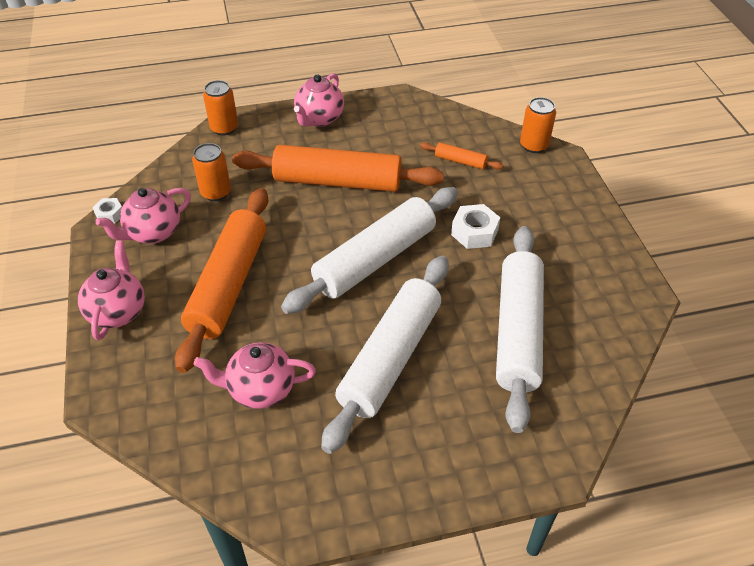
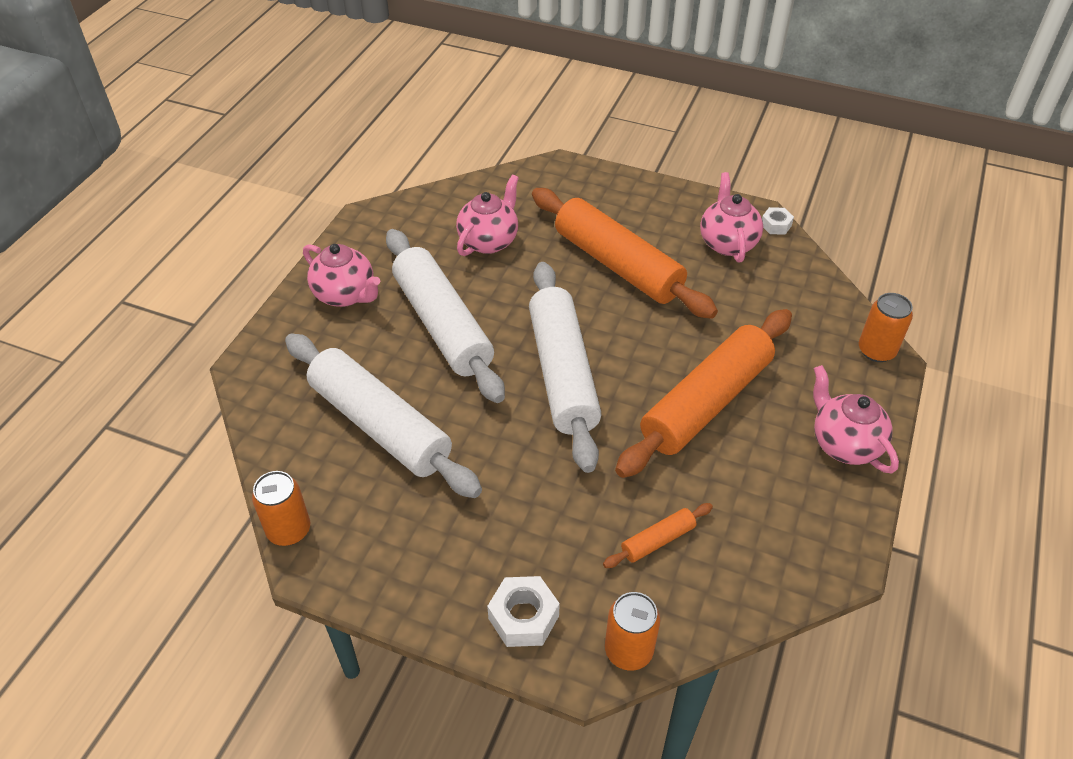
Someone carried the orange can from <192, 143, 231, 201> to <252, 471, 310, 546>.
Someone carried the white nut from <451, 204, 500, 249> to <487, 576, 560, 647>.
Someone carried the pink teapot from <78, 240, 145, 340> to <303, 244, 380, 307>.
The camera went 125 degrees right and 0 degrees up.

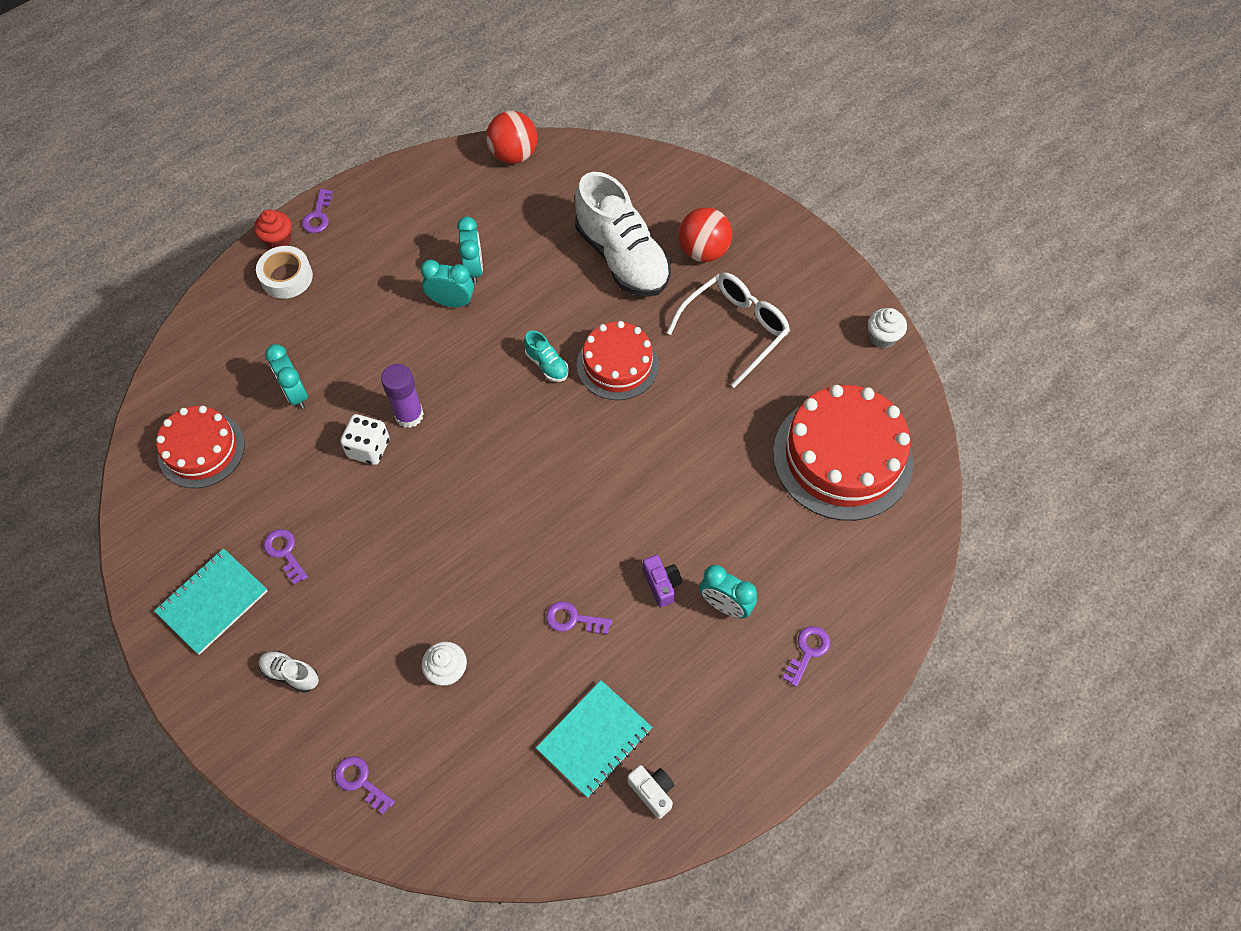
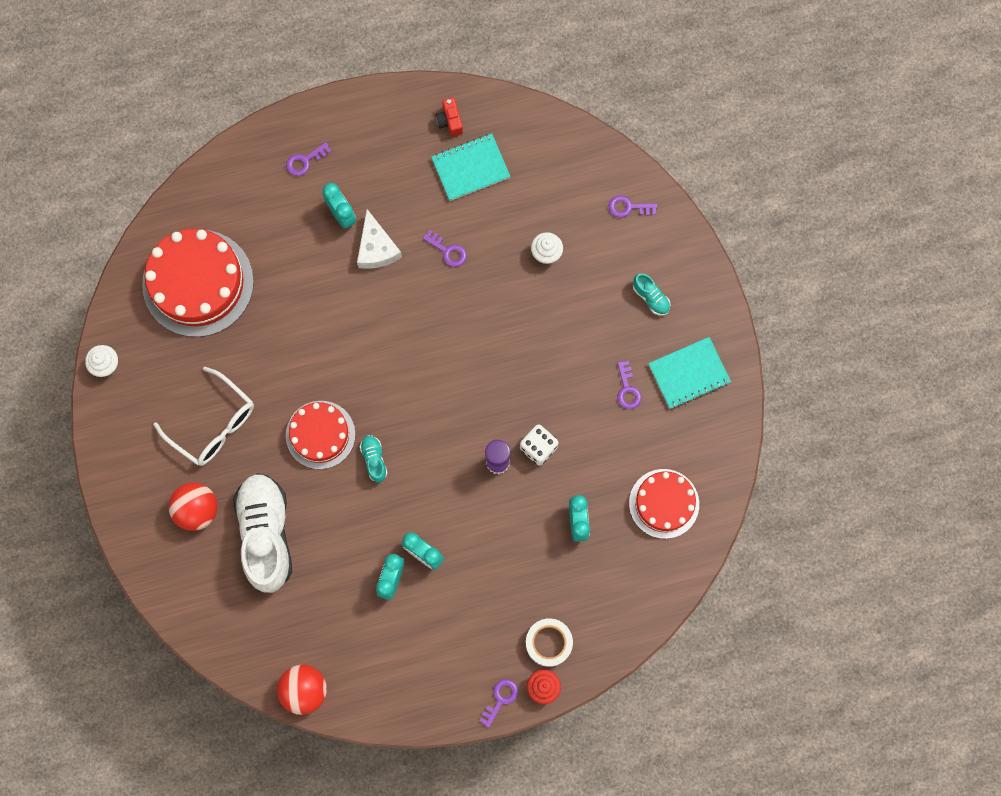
Someone rotated the white glasses at <667, 272, 790, 388> by 120 degrees counterclockwise.
Someone swapped the purple camera at <642, 555, 682, 607> for the white cheese at <357, 209, 402, 269>.
Someone repainted the white shoe at <259, 651, 319, 693>, which became the turquoise shoe at <633, 274, 670, 316>.
Someone rotated the purple key at <335, 756, 395, 814> by 120 degrees clockwise.
Someone repainted the white camera at <627, 765, 674, 819>, which became the red camera at <436, 98, 463, 137>.
The camera went 155 degrees left and 15 degrees up.

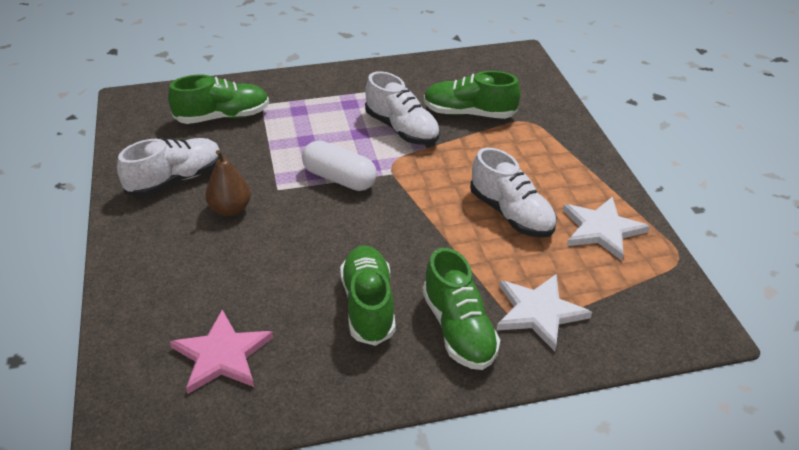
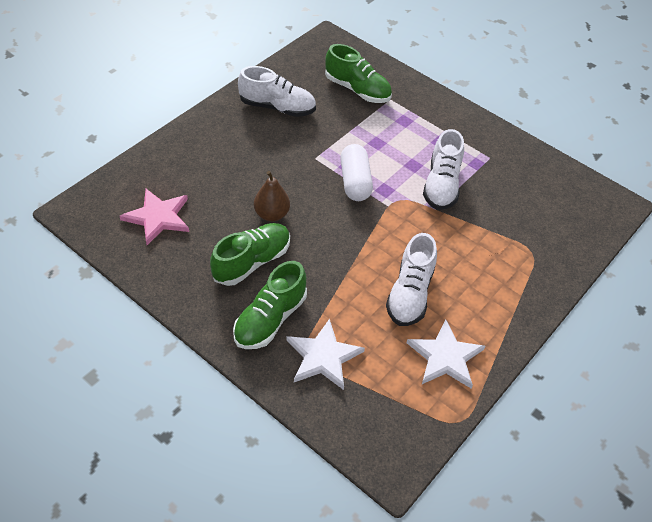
Someone took away the green shoe at <424, 71, 521, 119>.
Someone carried the brown pear from <205, 150, 251, 216> to <254, 171, 290, 221>.
The camera went 50 degrees right and 10 degrees up.

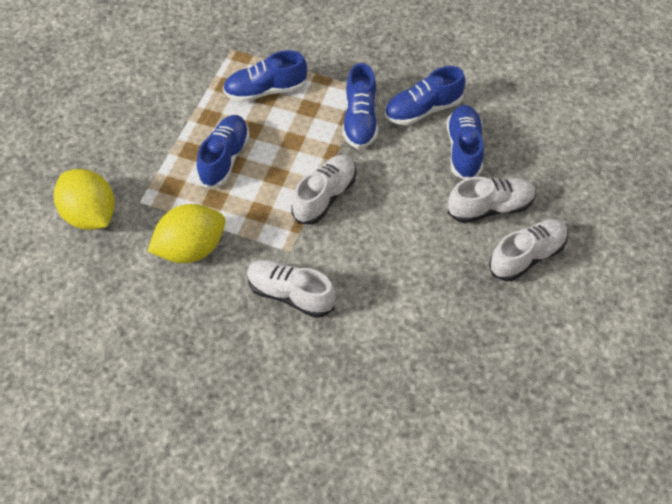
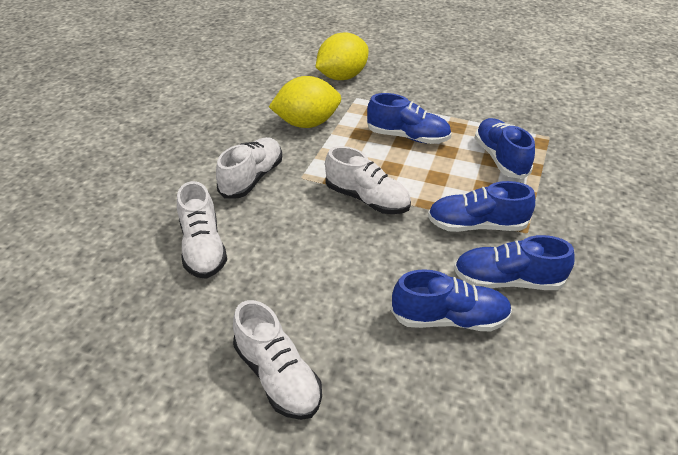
Someone rotated the blue shoe at <385, 66, 466, 125> by 60 degrees counterclockwise.
Someone carried the white shoe from <448, 177, 536, 223> to <177, 181, 227, 279>.
Someone rotated the yellow lemon at <148, 204, 225, 263> by 75 degrees counterclockwise.
The camera went 90 degrees right and 15 degrees down.

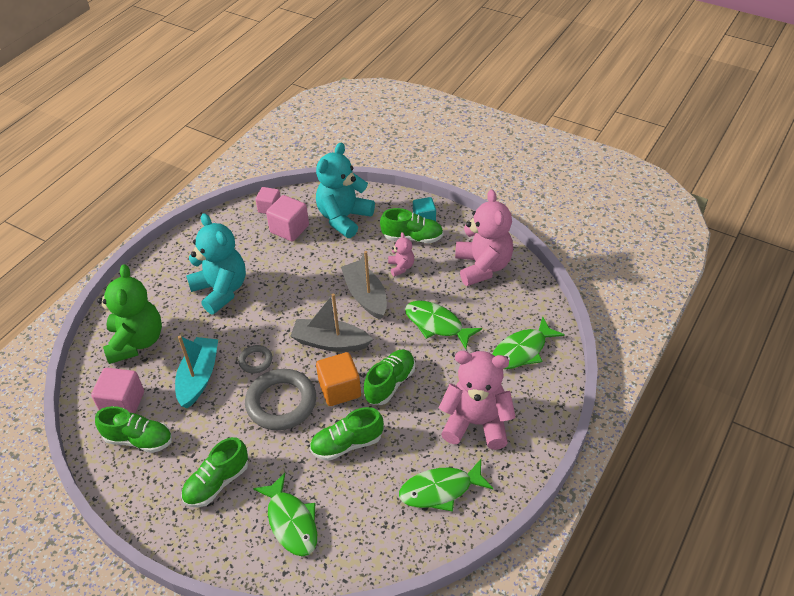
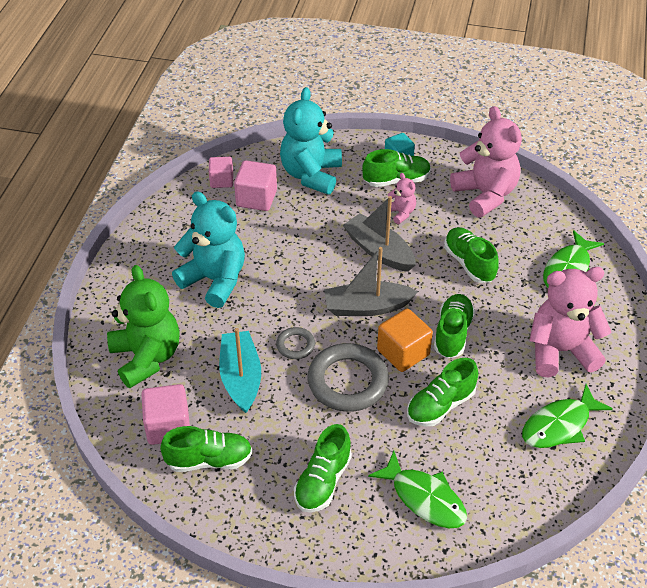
Someone swapped the green fish at <405, 301, 482, 349> for the green shoe at <444, 227, 499, 283>.
The camera went 20 degrees left and 0 degrees up.

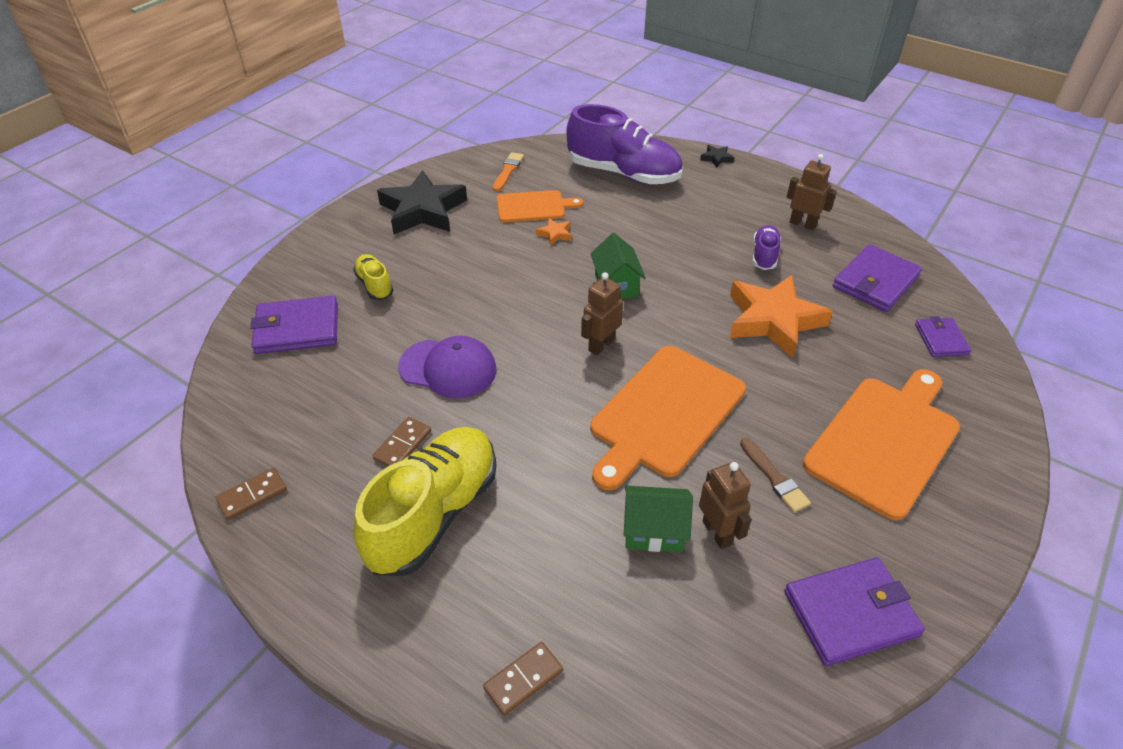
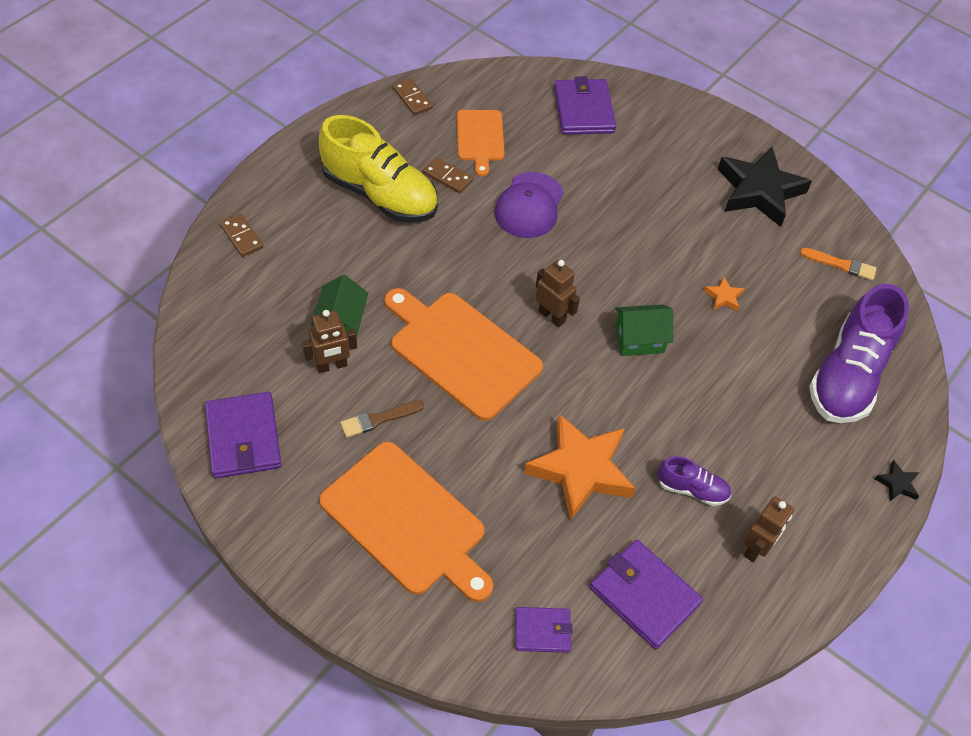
Someone carried the orange cutting board from <497, 190, 583, 222> to <457, 110, 505, 176>.
Someone took away the yellow shoe at <353, 254, 393, 300>.
The camera went 90 degrees right and 10 degrees up.

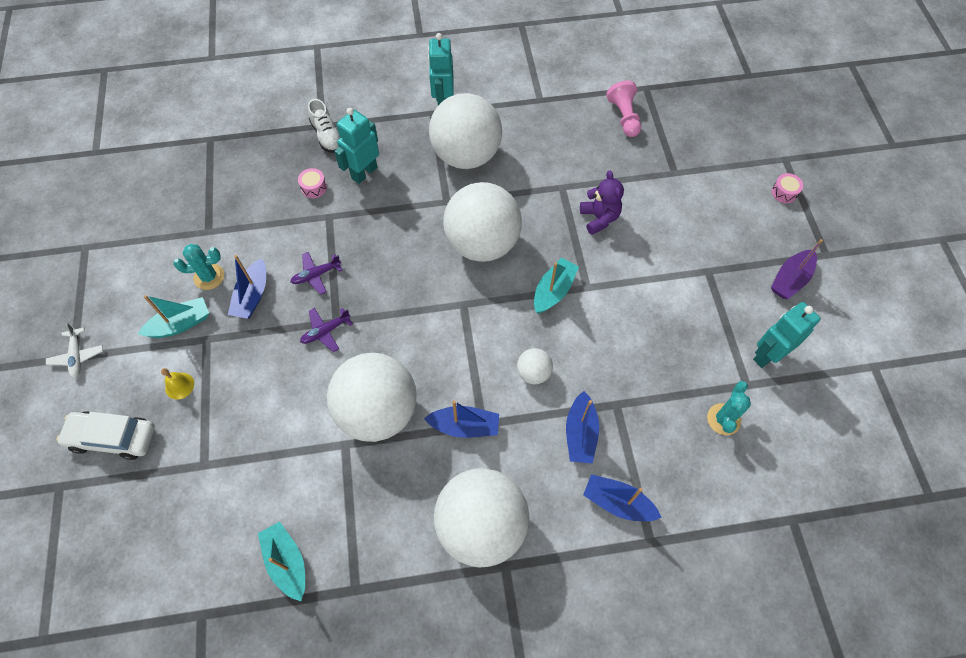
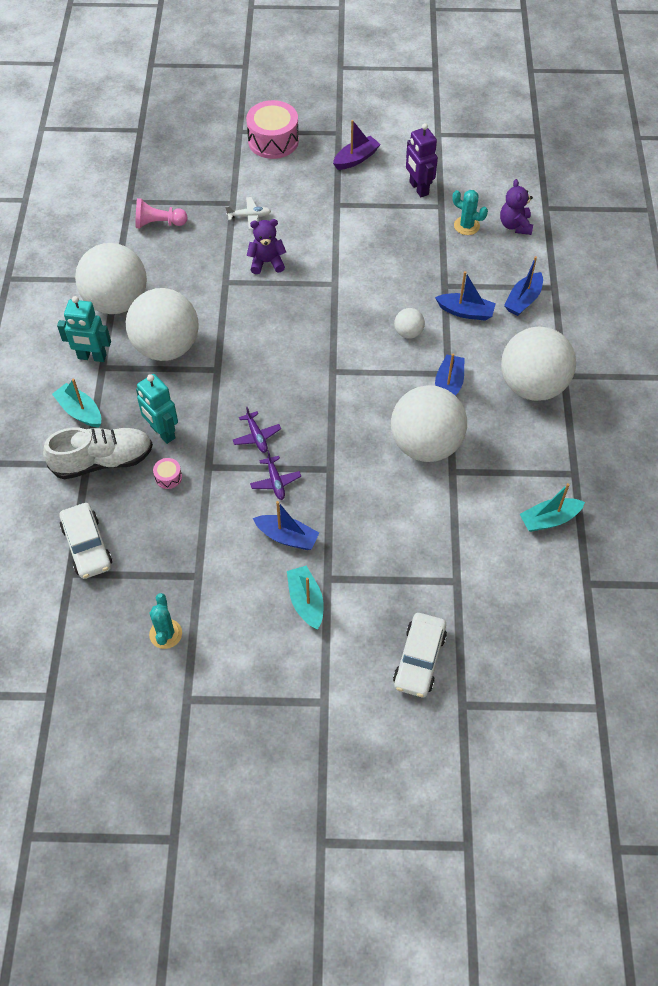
Someone scaled the white shoe at <308, 99, 341, 153> by 1.67.
Someone scaled the pink drum at <771, 173, 803, 203> by 2.31.
Someone carried the white ball from <443, 182, 522, 262> to <75, 243, 147, 314>.
Someone rotated the purple boat at <771, 239, 823, 299> by 90 degrees counterclockwise.
Someone carried the turquoise cactus from <173, 244, 224, 290> to <149, 593, 182, 649>.
Someone carried the turquoise boat from <534, 258, 579, 314> to <52, 379, 101, 428>.
Someone repainted the turquoise robot at <753, 302, 821, 368>, which became the purple robot at <406, 123, 438, 197>.
Someone carried the purple plane from <300, 308, 353, 352> to <233, 407, 281, 453>.
Someone carried the white plane from <46, 323, 103, 378> to <226, 197, 271, 229>.
Someone took away the yellow bell at <161, 368, 194, 399>.
Someone put down the purple teddy bear at <500, 179, 533, 235>.
Someone put down the white car at <60, 503, 112, 579>.
The camera went 80 degrees left and 5 degrees down.

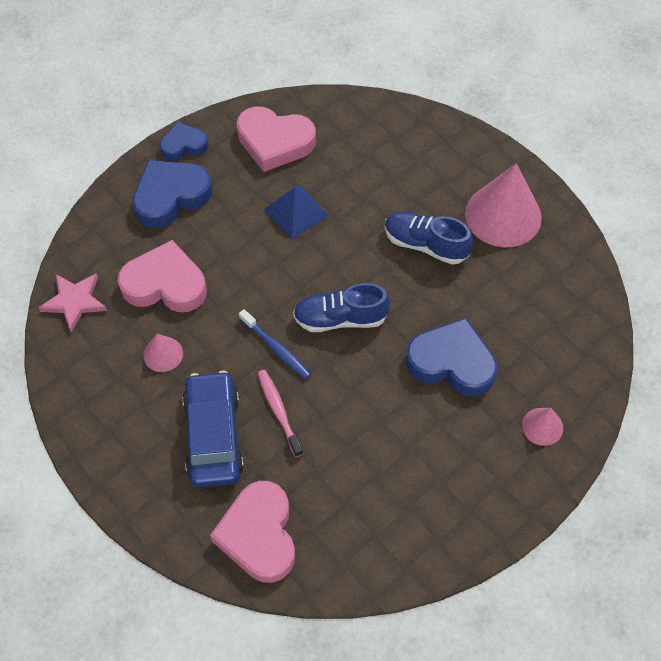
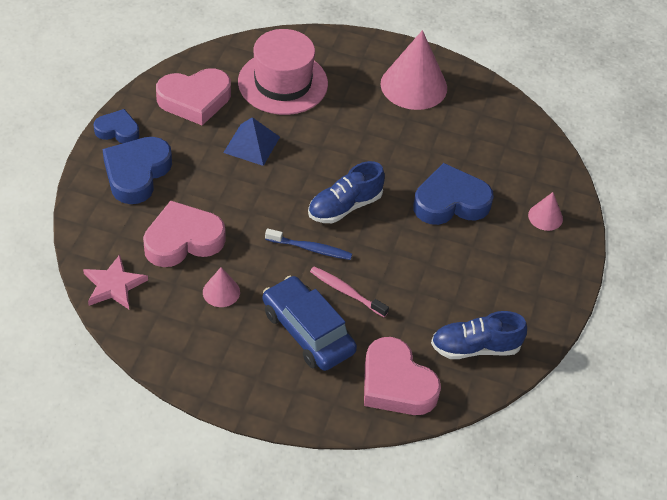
Someone rotated the blue heart at <160, 122, 208, 161> by 60 degrees clockwise.
Someone carried the blue shoe from <385, 211, 473, 265> to <431, 311, 527, 359>.
Someone put down the pink hat at <238, 29, 328, 115>.
The camera went 35 degrees left and 10 degrees down.

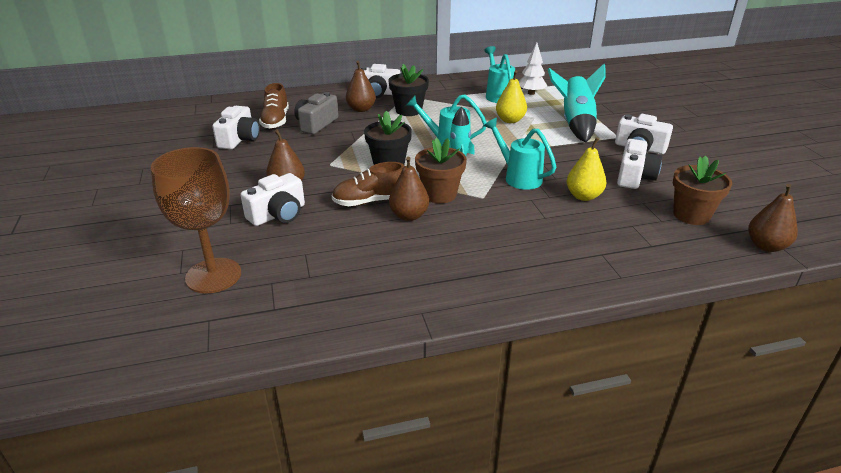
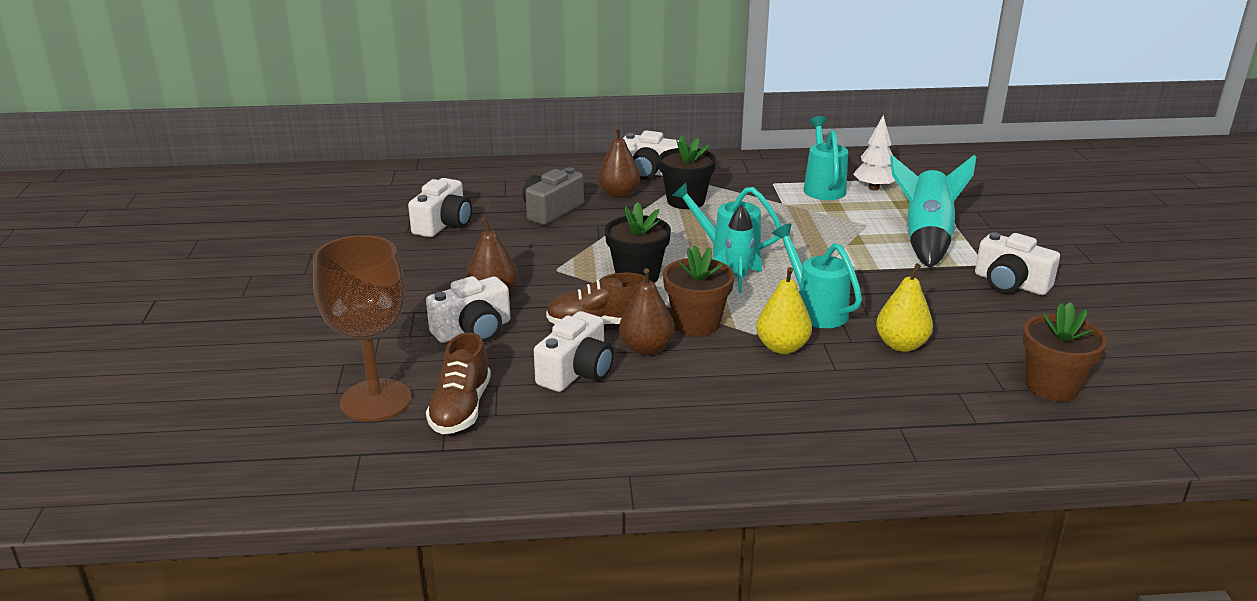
Someone carried the yellow pear from <496, 70, 527, 123> to <756, 267, 812, 354>.
Someone carried the brown shoe from <259, 83, 289, 129> to <426, 332, 491, 434>.
Someone carried the white camera from <617, 139, 662, 189> to <534, 311, 614, 392>.
Someone took away the brown pear at <748, 184, 798, 252>.
The camera went 10 degrees right and 5 degrees down.

